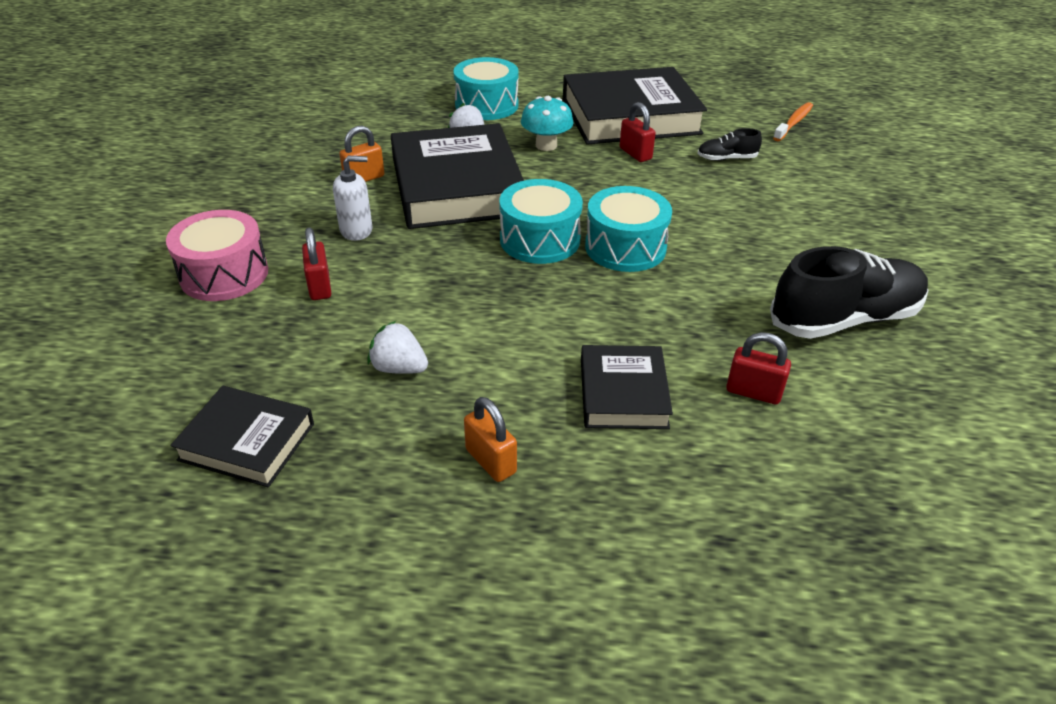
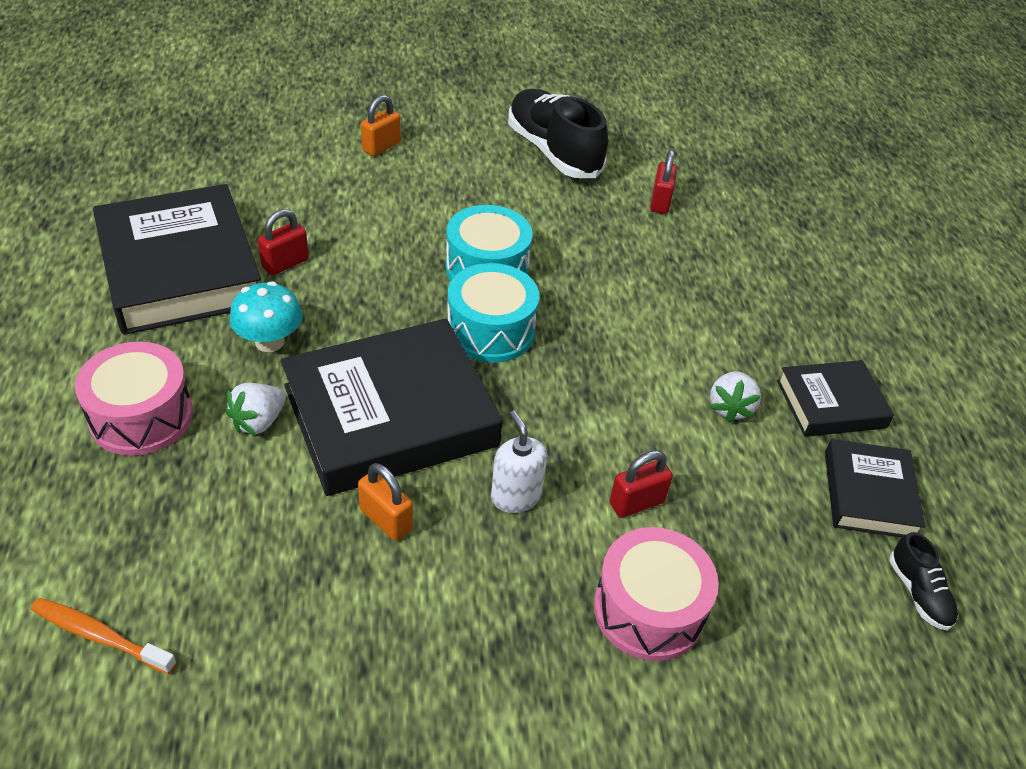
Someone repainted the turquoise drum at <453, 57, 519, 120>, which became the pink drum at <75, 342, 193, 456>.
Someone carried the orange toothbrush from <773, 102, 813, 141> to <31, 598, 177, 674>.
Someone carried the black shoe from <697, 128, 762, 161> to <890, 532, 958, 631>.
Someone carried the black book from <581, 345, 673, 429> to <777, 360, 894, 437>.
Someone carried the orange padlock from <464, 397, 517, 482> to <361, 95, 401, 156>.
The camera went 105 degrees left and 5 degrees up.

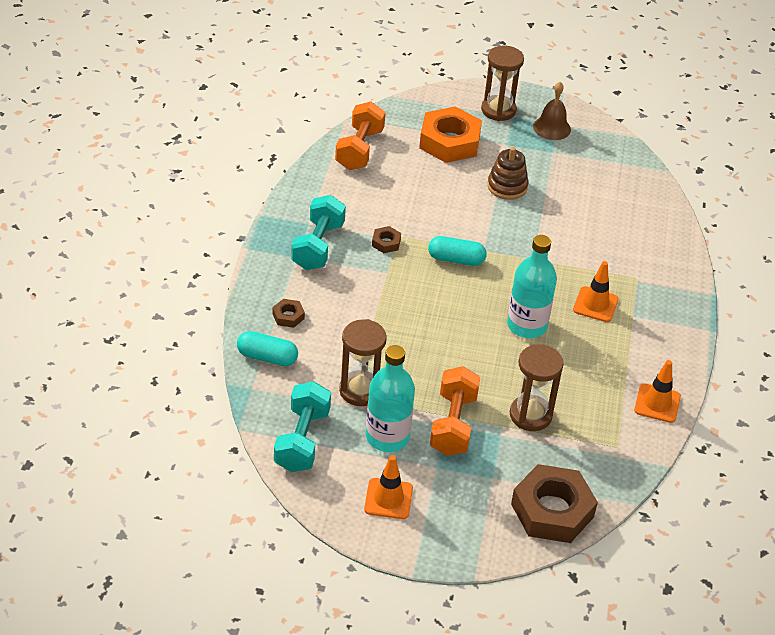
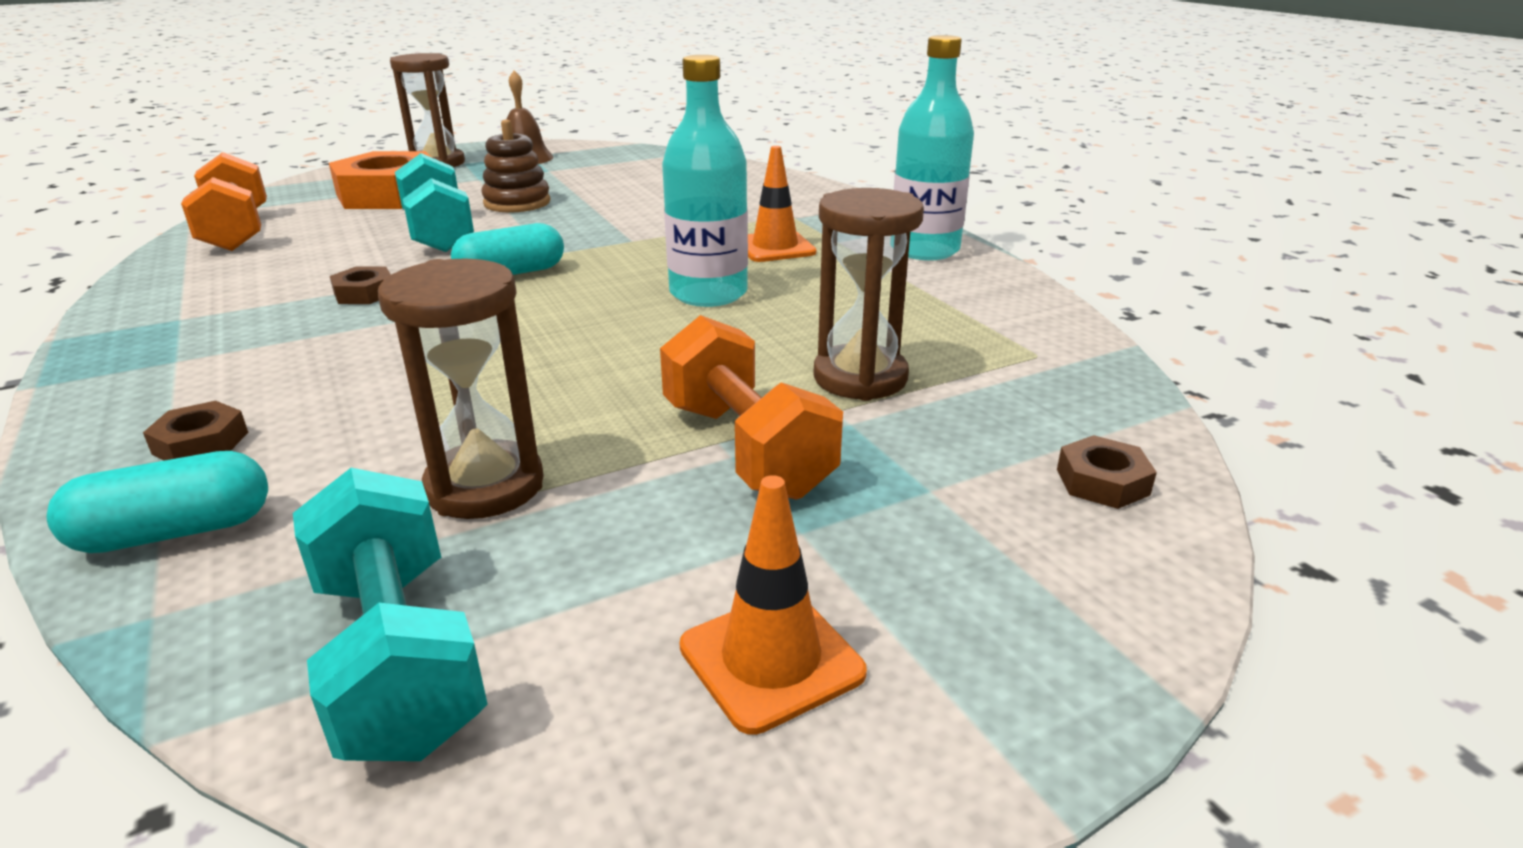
Someone carried the turquoise dumbbell from <291, 195, 346, 270> to <395, 153, 474, 252>.
Someone carried the turquoise bottle from <366, 345, 415, 452> to <894, 35, 974, 260>.
Someone took away the orange traffic cone at <634, 360, 681, 423>.
Someone scaled the brown nut at <511, 464, 598, 543> by 0.44.
The camera went 35 degrees left and 15 degrees down.

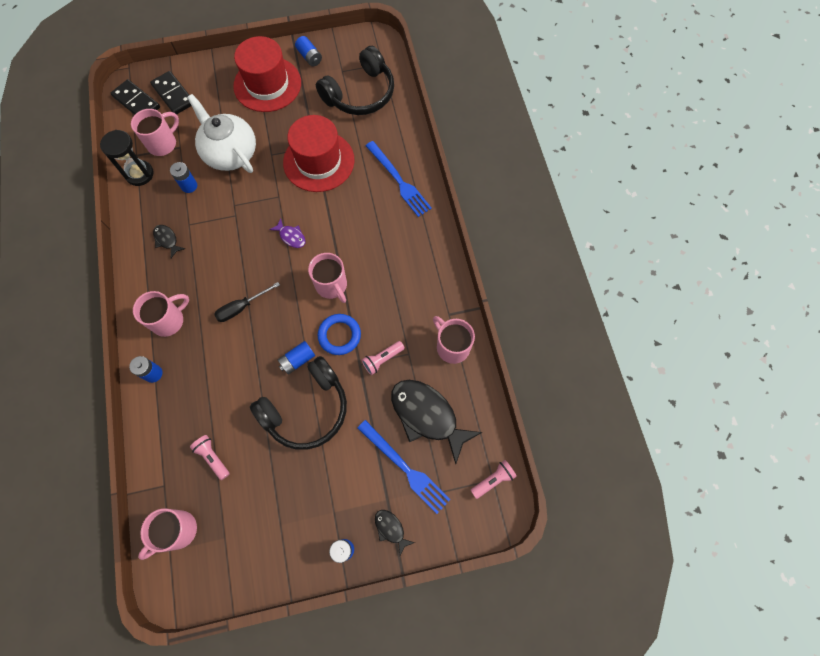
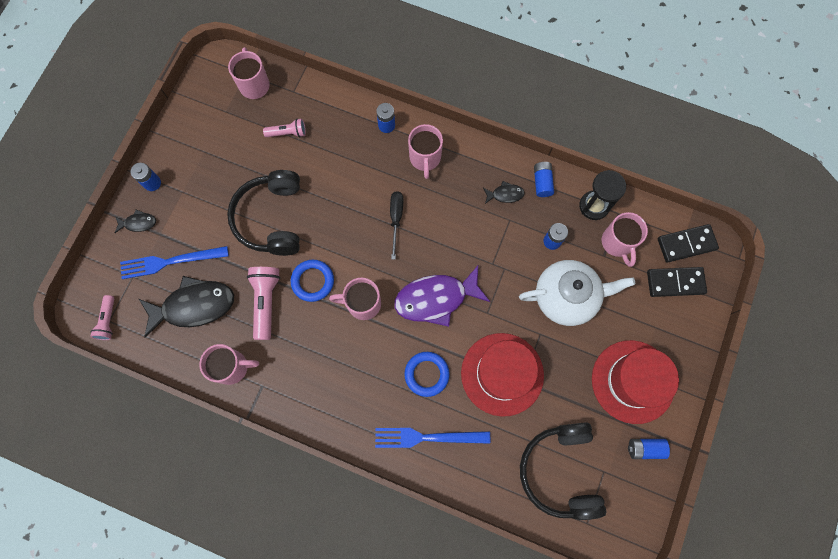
Someone scaled the purple fish at <269, 218, 306, 248> by 2.18.
Someone carried the blue battery from <278, 341, 315, 375> to <534, 162, 554, 197>.
Someone scaled the pink flashlight at <362, 341, 405, 375> by 1.64.
Someone put down the blue ring at <404, 352, 450, 397>.
The camera went 125 degrees right and 5 degrees up.

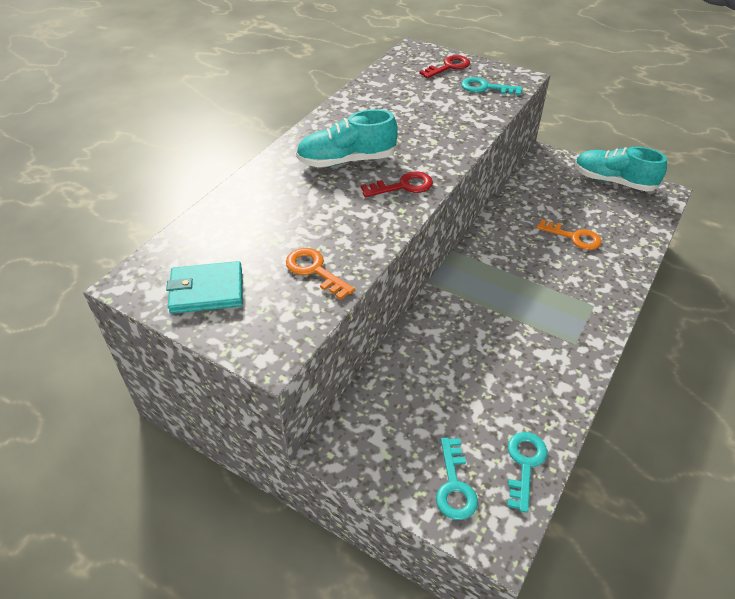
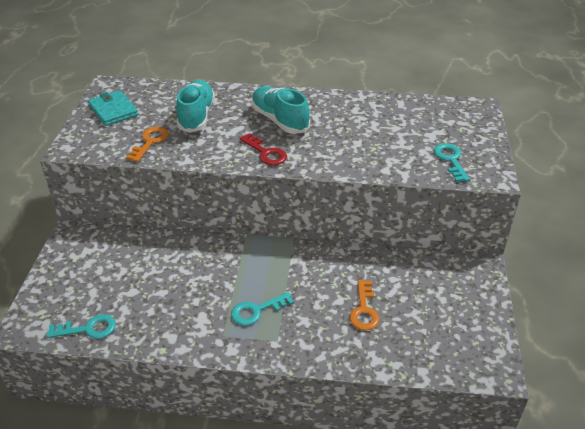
Someone took away the red key at <419, 55, 470, 78>.
Someone carried the turquoise shoe from <575, 147, 667, 192> to <176, 80, 215, 133>.
Someone carried the turquoise key from <436, 437, 478, 520> to <231, 292, 294, 326>.
The camera went 65 degrees right and 5 degrees down.

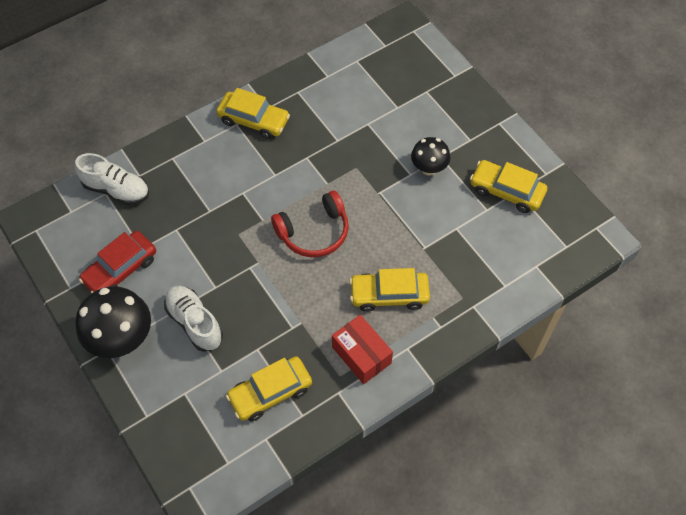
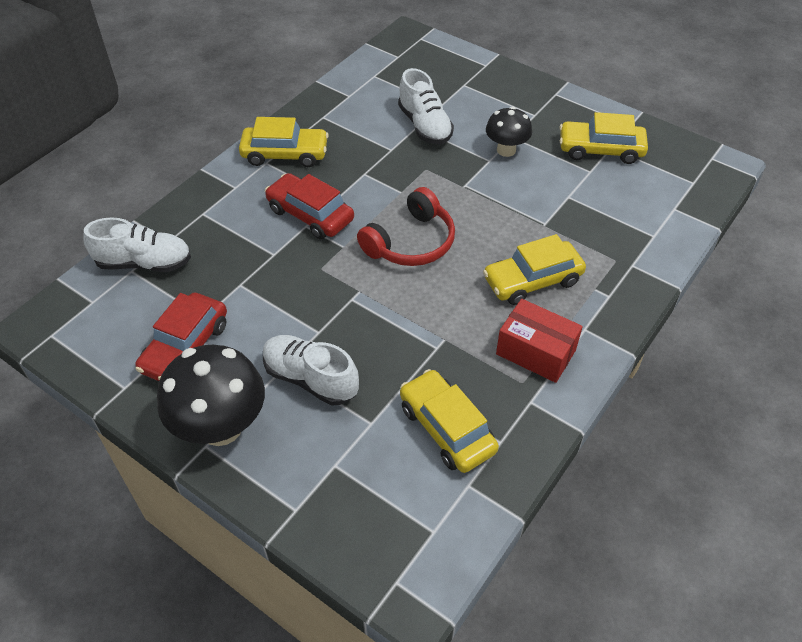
Someone rotated the yellow car at <226, 356, 312, 422> by 105 degrees clockwise.
Someone put down the white shoe at <398, 68, 454, 144>.
Someone put down the red car at <265, 173, 354, 239>.
The camera went 20 degrees left and 10 degrees down.

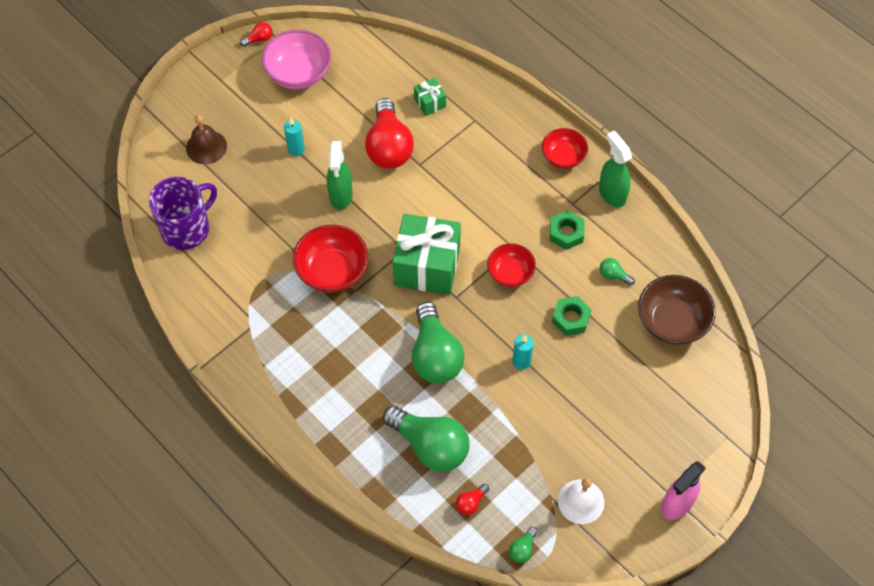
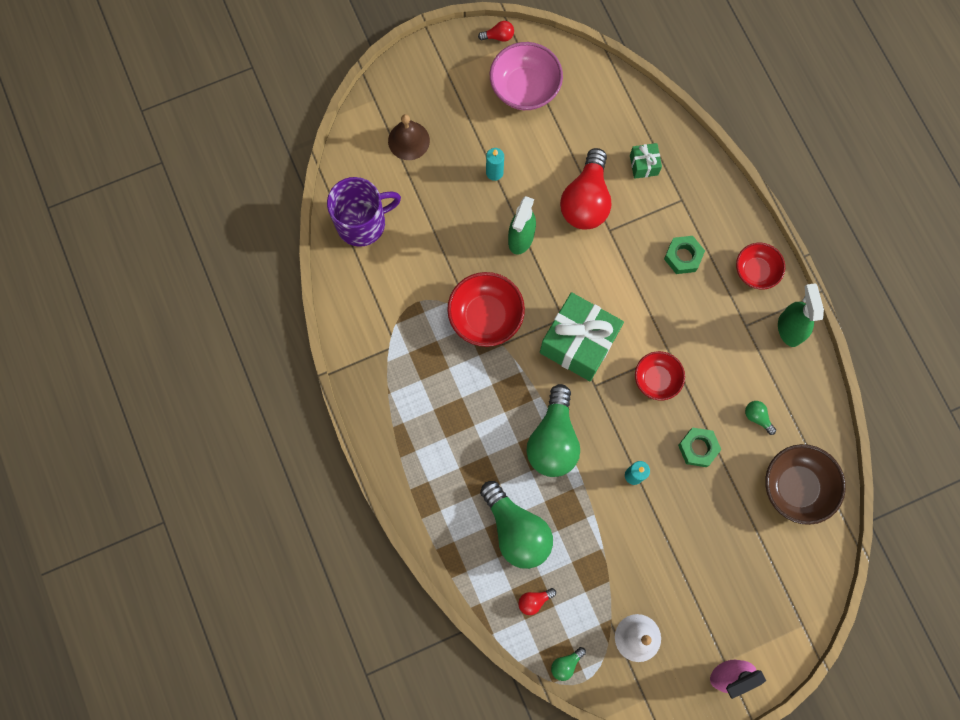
Someone carried the green nut from <550, 210, 585, 250> to <664, 236, 705, 274>.
The camera went 20 degrees right and 15 degrees up.

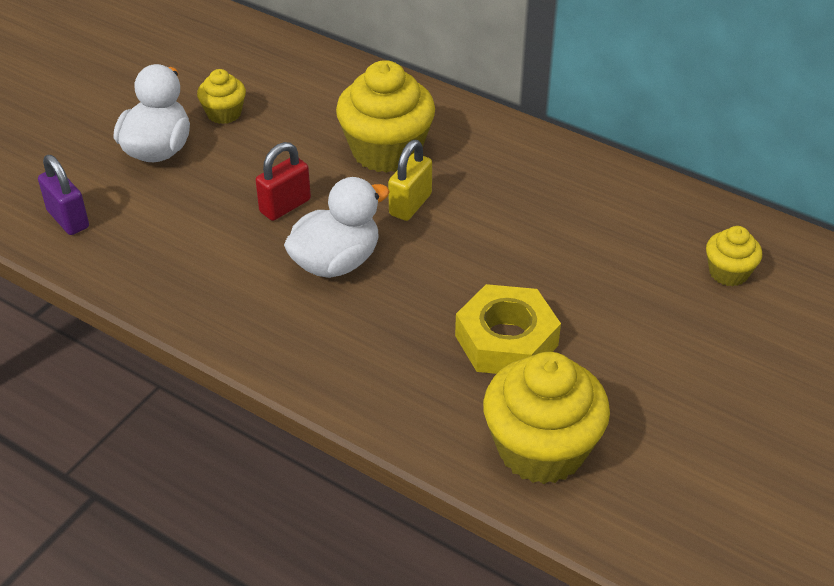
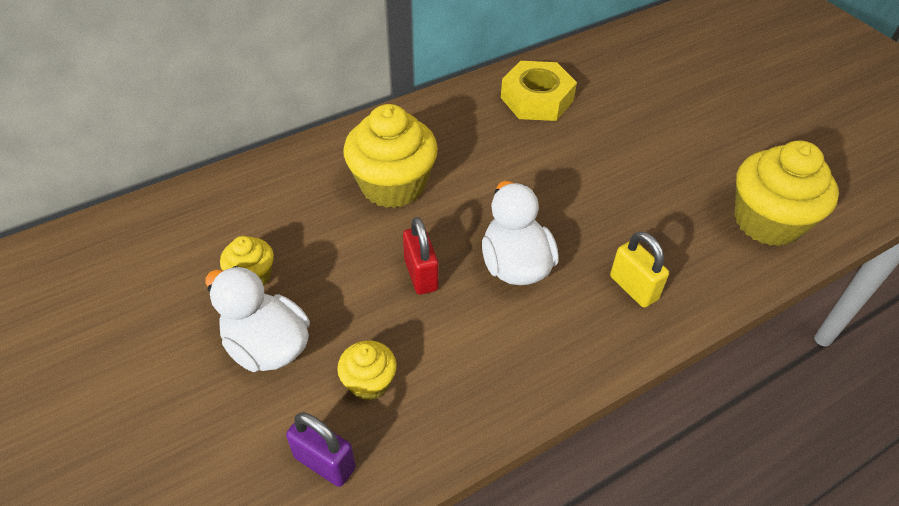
Someone carried the yellow padlock from <388, 140, 432, 221> to <610, 231, 669, 308>.
Someone rotated the purple padlock at <38, 155, 89, 235> by 45 degrees clockwise.
Someone carried the yellow cupcake from <706, 226, 762, 286> to <337, 341, 397, 400>.
Someone carried the yellow nut from <455, 284, 561, 374> to <501, 61, 577, 121>.
The camera went 65 degrees left and 5 degrees up.

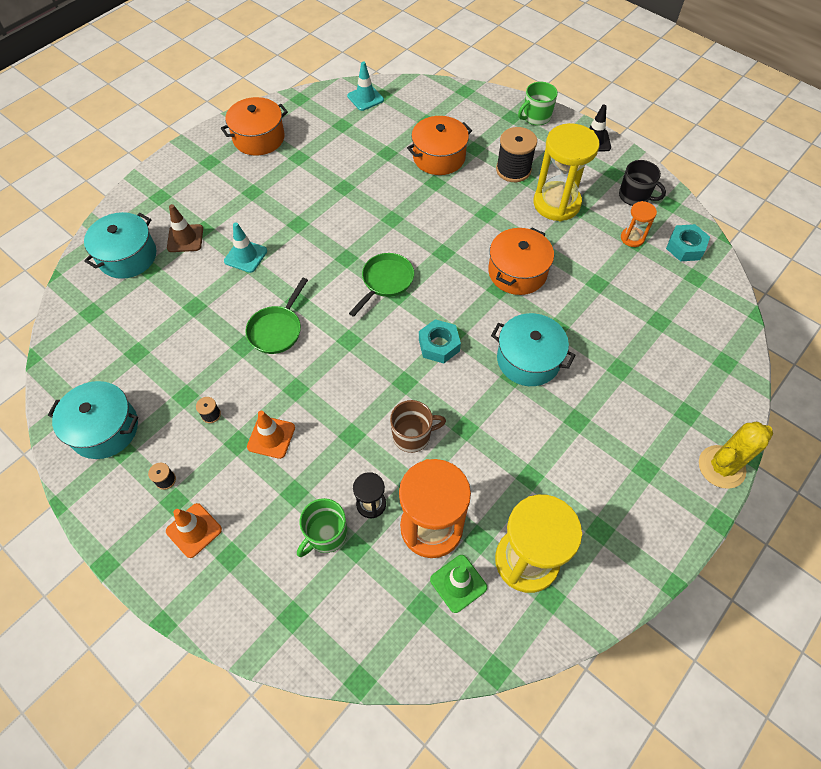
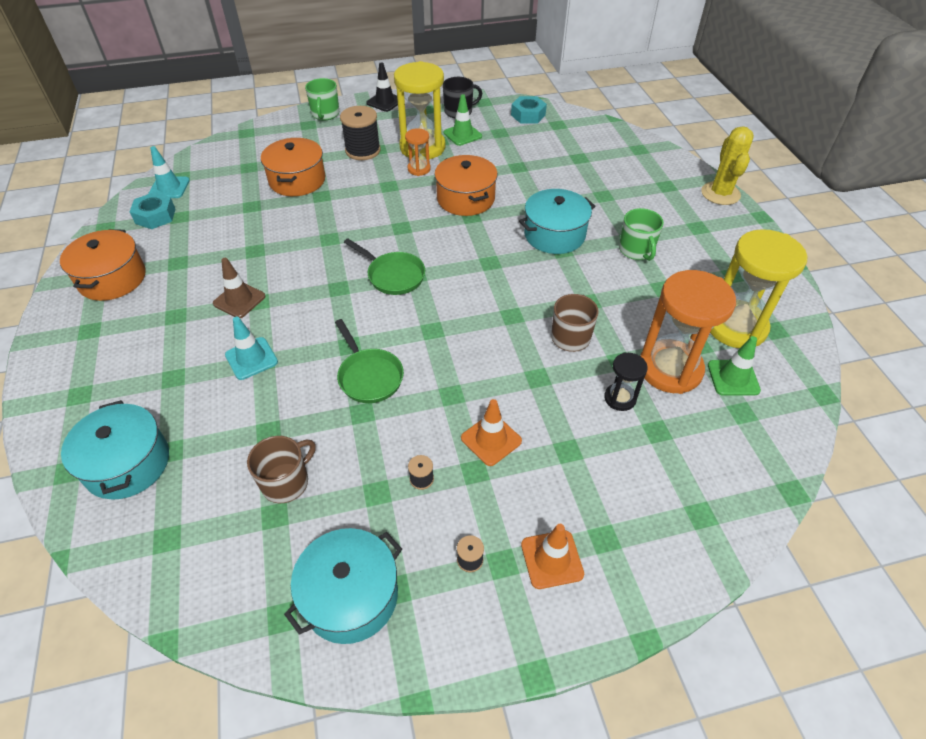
Someone carried the orange hourglass from <621, 201, 657, 247> to <405, 128, 431, 176>.
Someone carried the brown traffic cone from <167, 204, 203, 252> to <213, 258, 265, 318>.
Someone rotated the green pan at <349, 253, 414, 317> by 150 degrees clockwise.
Someone carried the turquoise nut from <419, 319, 461, 364> to <130, 192, 175, 229>.
Someone carried the green mug from <297, 498, 347, 557> to <619, 208, 664, 261>.
Someone put down the green traffic cone at <444, 94, 482, 146>.
Someone put down the brown mug at <247, 436, 316, 503>.
The camera went 55 degrees left and 10 degrees down.

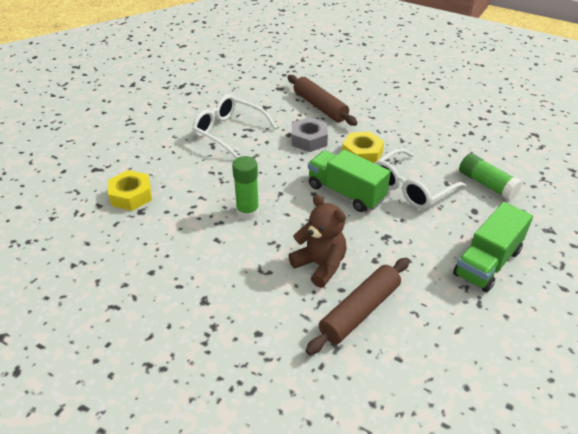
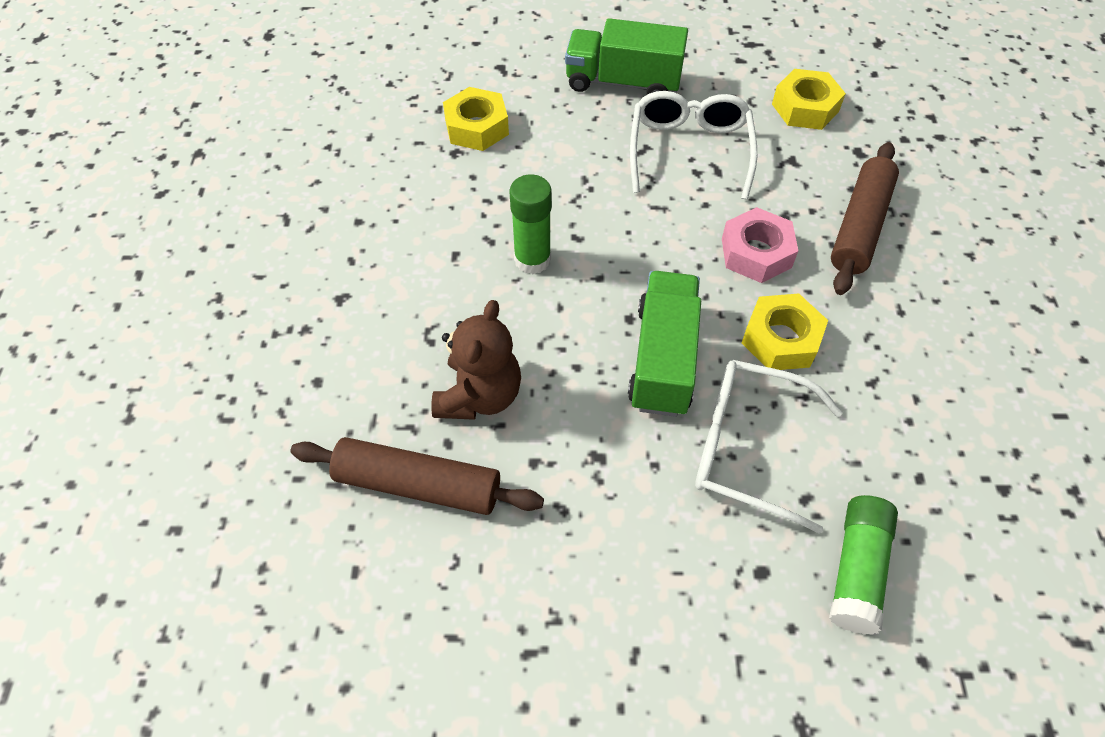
Someone repainted the grey nut at <292, 117, 328, 152>, which became the pink nut at <722, 207, 798, 283>.
Someone carried the green truck from <453, 202, 533, 292> to <565, 18, 688, 95>.
Someone put down the yellow nut at <772, 69, 846, 130>.
The camera went 60 degrees right and 15 degrees up.

